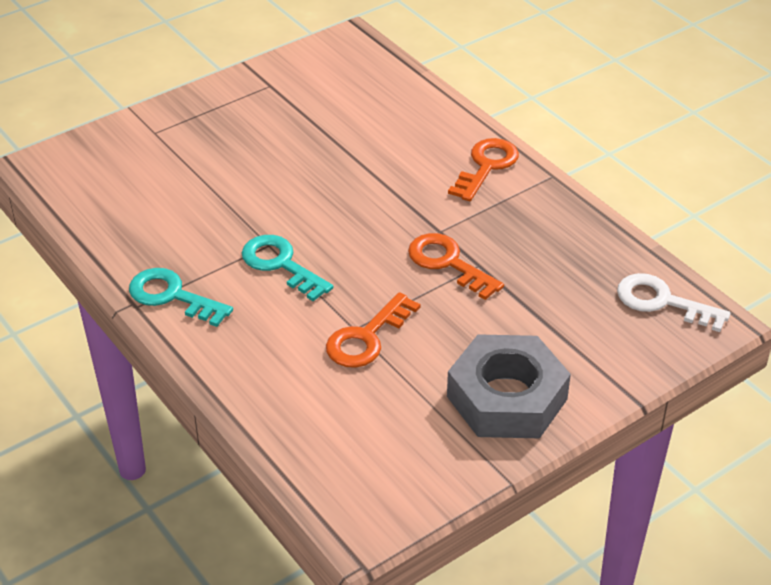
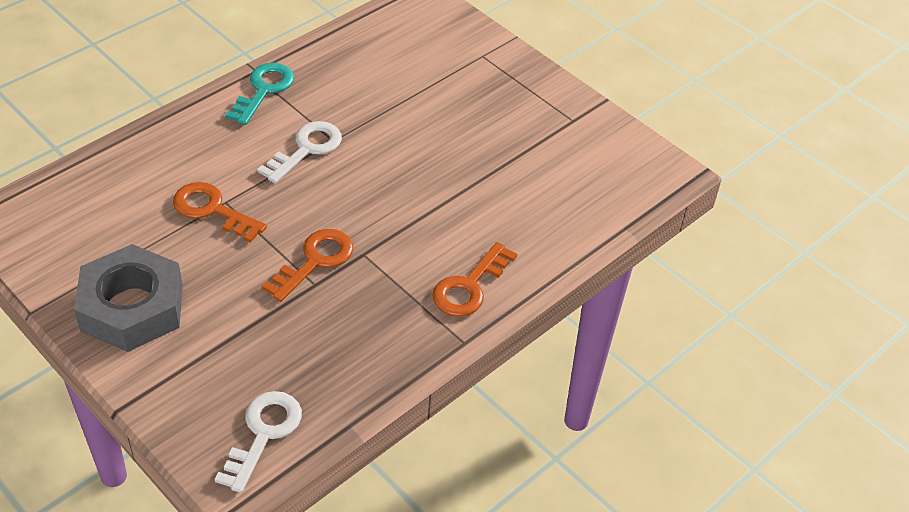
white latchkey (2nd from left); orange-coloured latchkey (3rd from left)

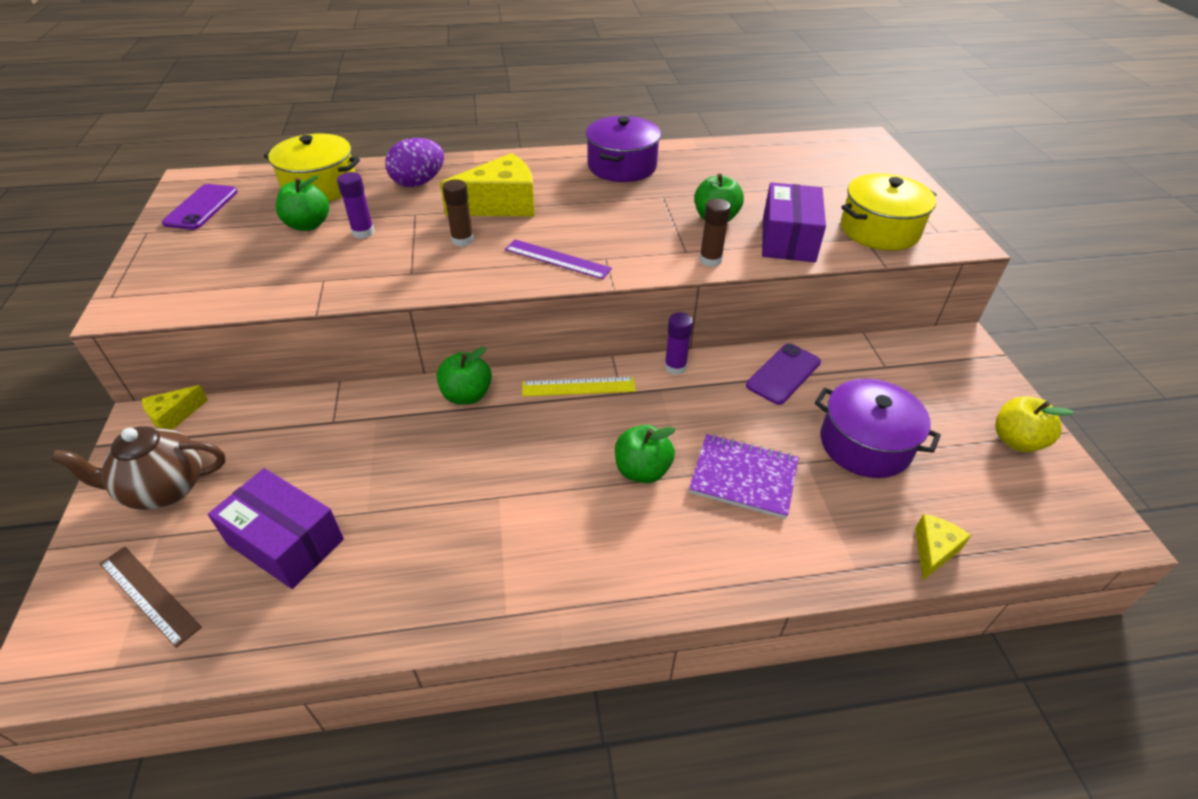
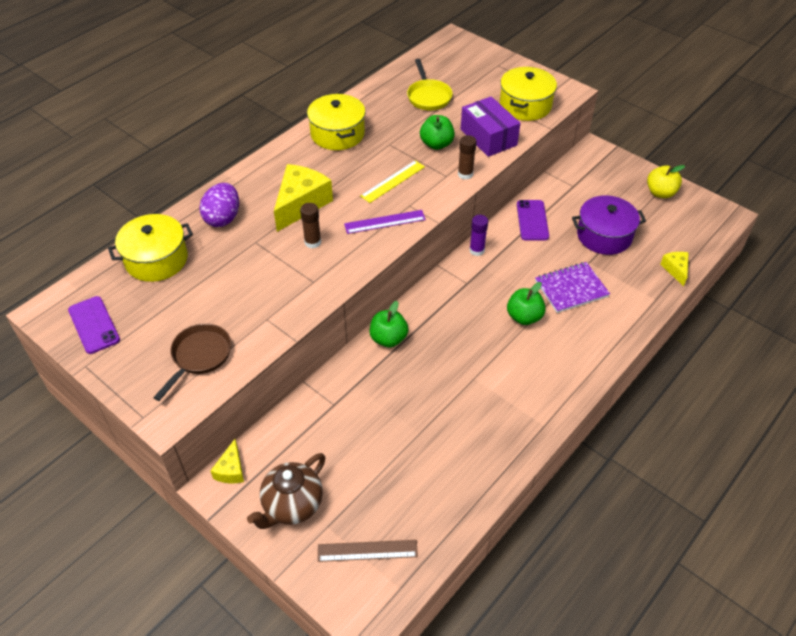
violet parcel (1st from left in the first image); green apple fruit (1st from left in the first image); violet glue (1st from left in the first image); bright yellow ruler; bright yellow pot (2nd from left); dark brown pan; bright yellow pan

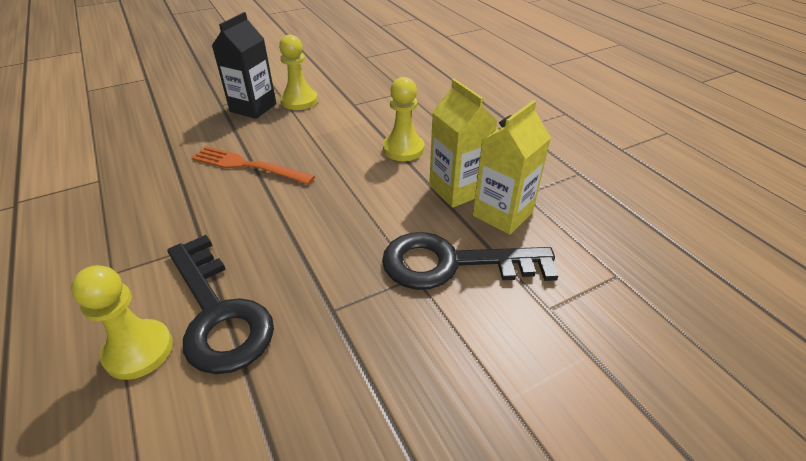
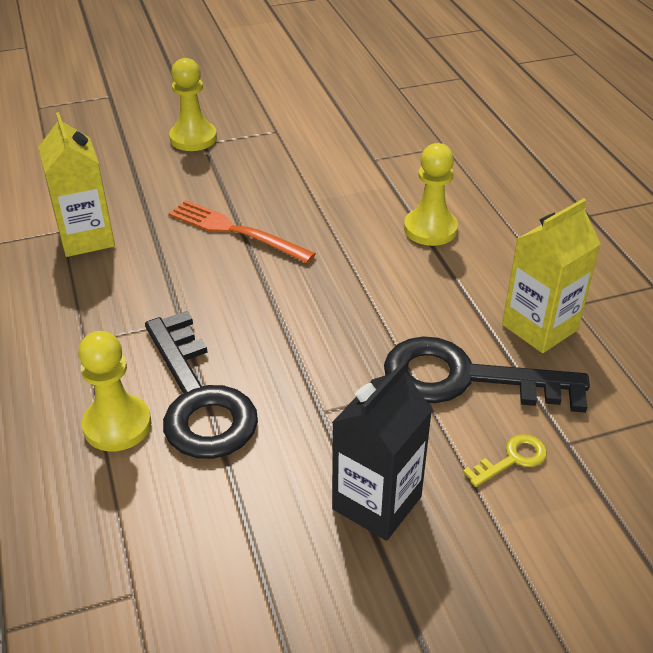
ebony milk carton; bright yellow chess pawn (2nd from left); bright yellow milk carton (1st from left); bright yellow latchkey

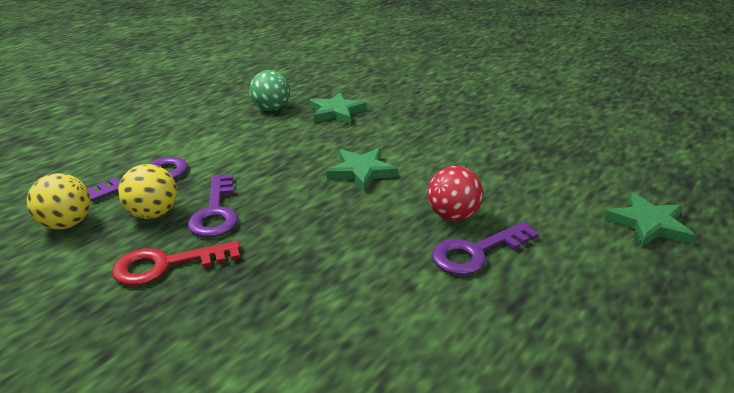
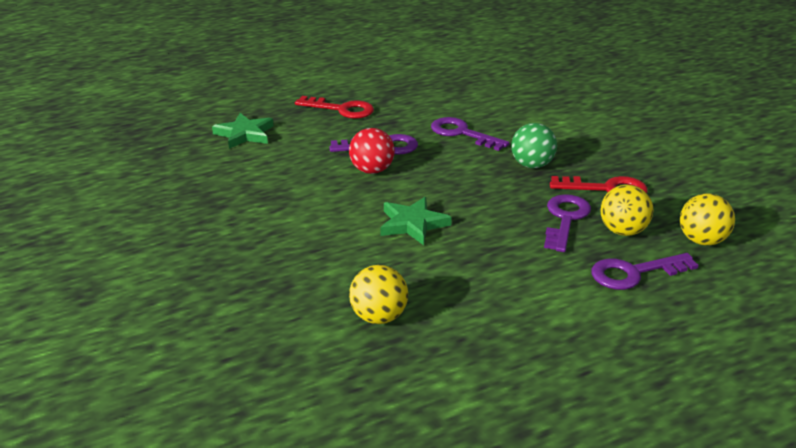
green sphere; bright yellow sphere (1st from left); crimson latchkey (1st from left); violet latchkey (2nd from left)

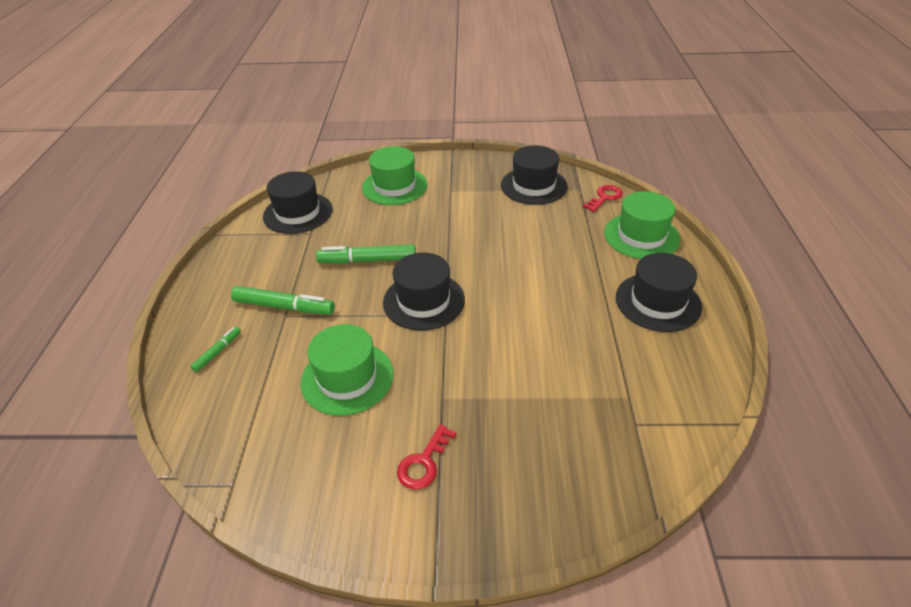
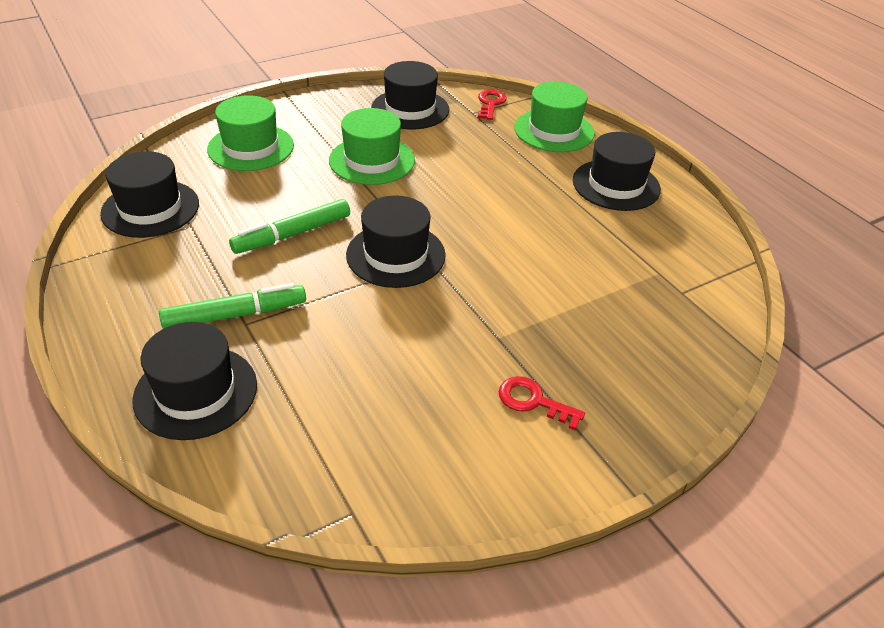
ebony tall hat (2nd from left); green tall hat (2nd from left); crimson latchkey (2nd from left)

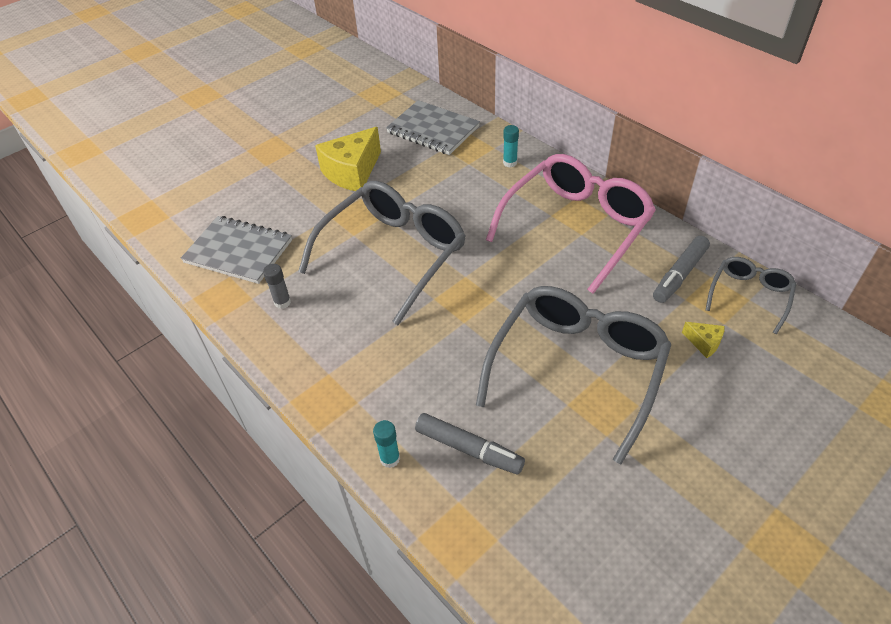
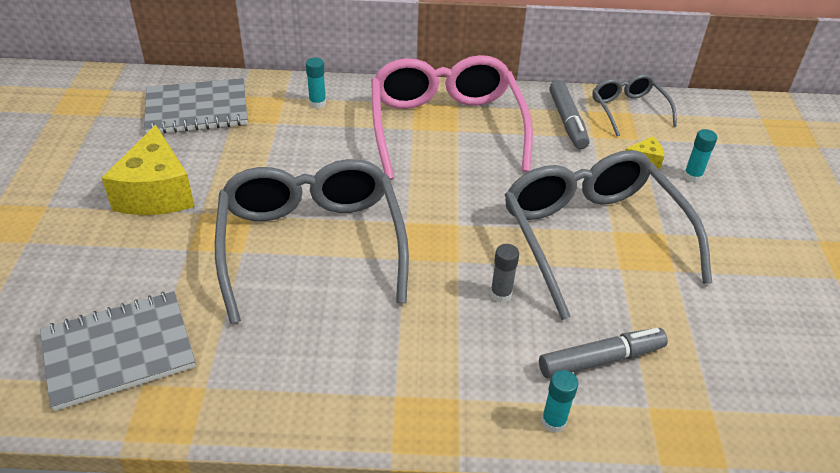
gray glue; turquoise glue (3rd from left)

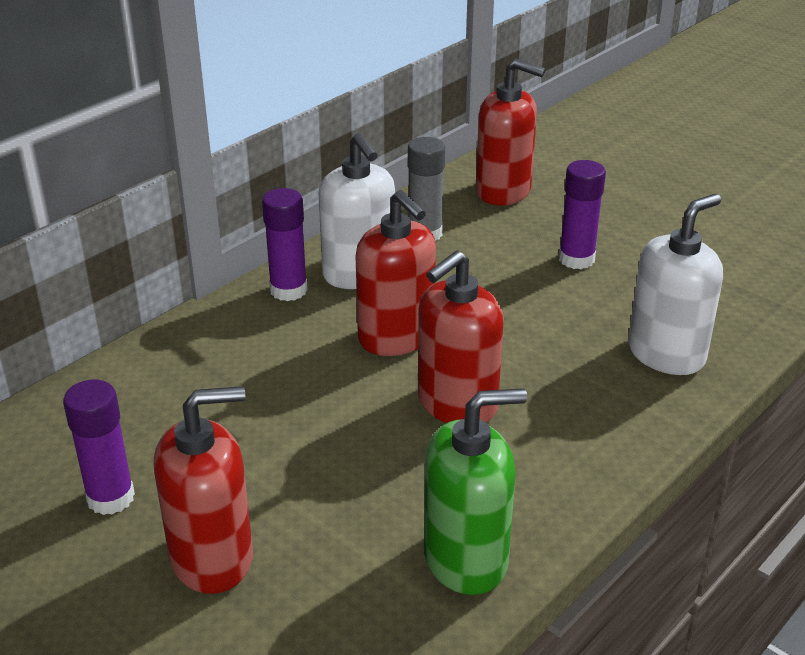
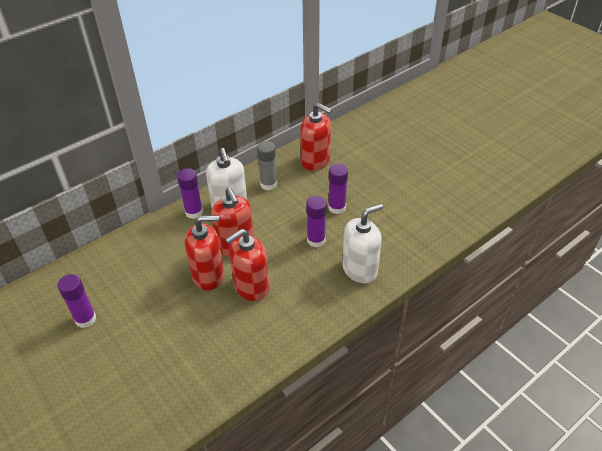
crimson pump bottle (1st from left); green pump bottle; violet glue (3rd from left)

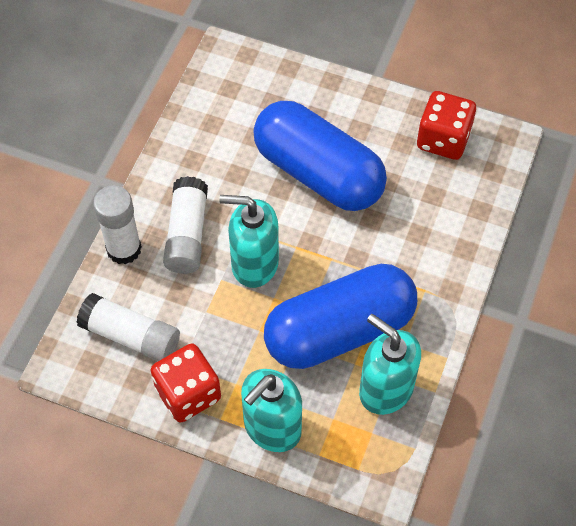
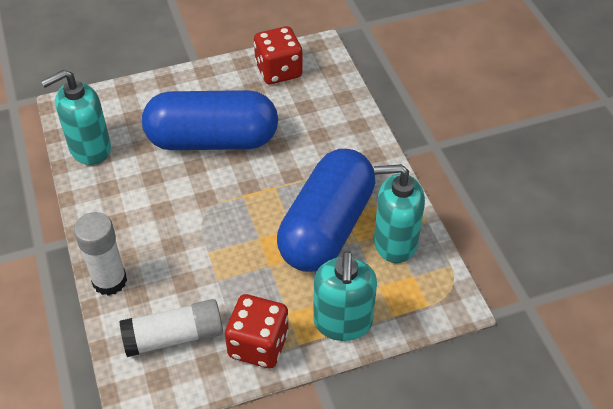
white glue (3rd from left in the first image); turquoise pump bottle (1st from left)

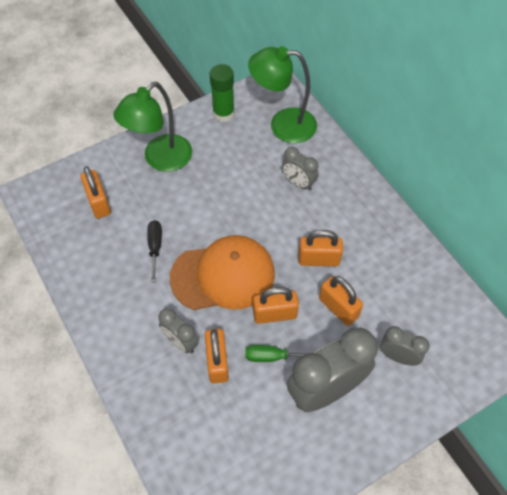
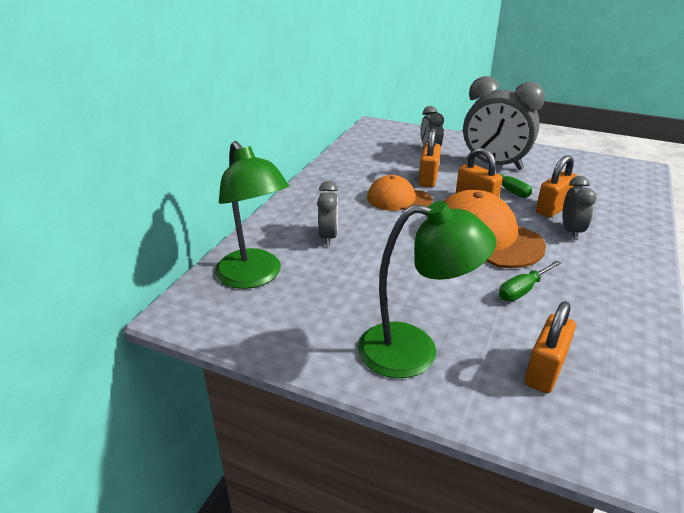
green flat screwdriver (2nd from left); green glue; orange-coloured peaked cap (1st from left)

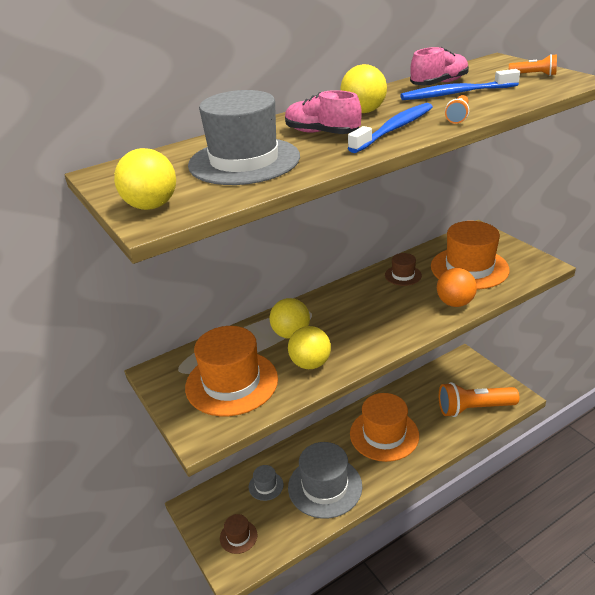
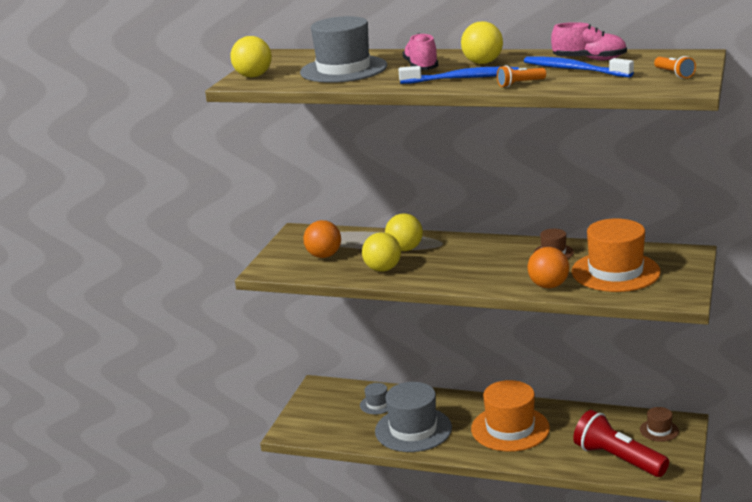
orange-coloured sphere (1st from left); dark brown tall hat (2nd from left); crimson pocket torch

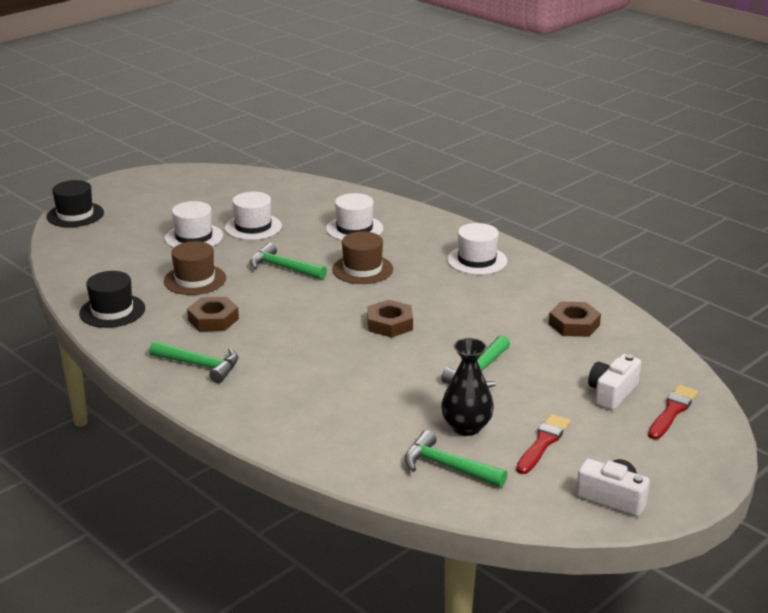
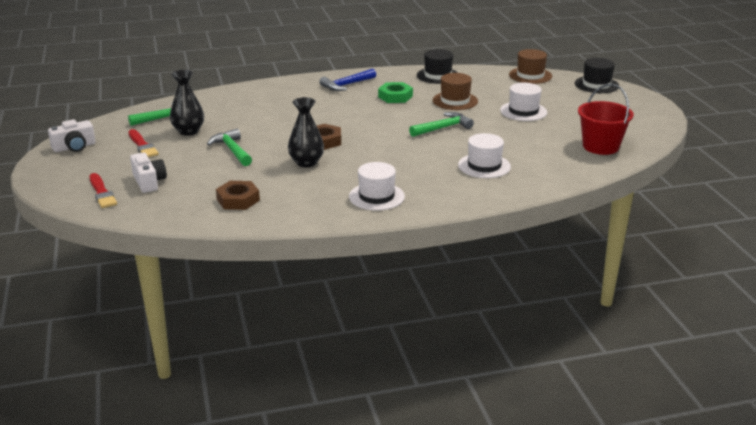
royal blue claw hammer; green hexagon nut; white tall hat (2nd from left in the first image); dark brown tall hat (2nd from left); ebony tall vase (2nd from left); crimson pail

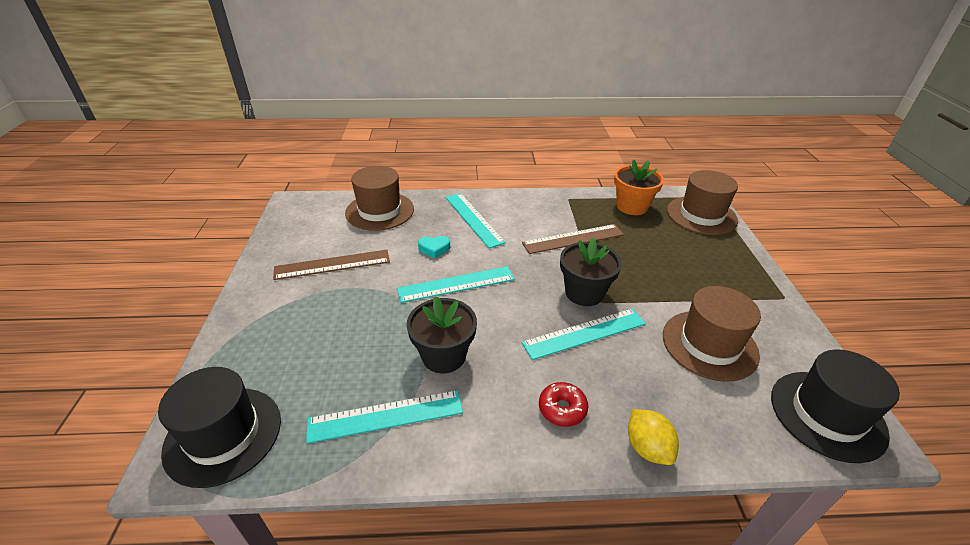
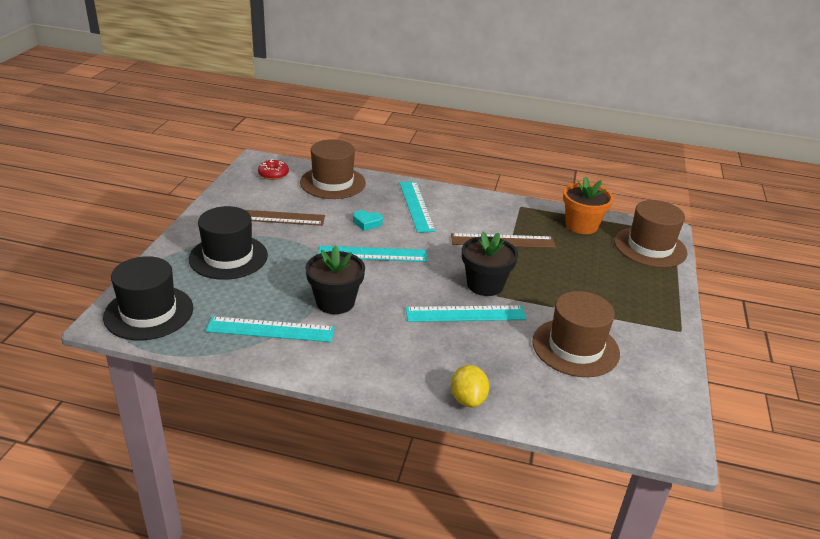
crimson doughnut; ebony tall hat (2nd from left)

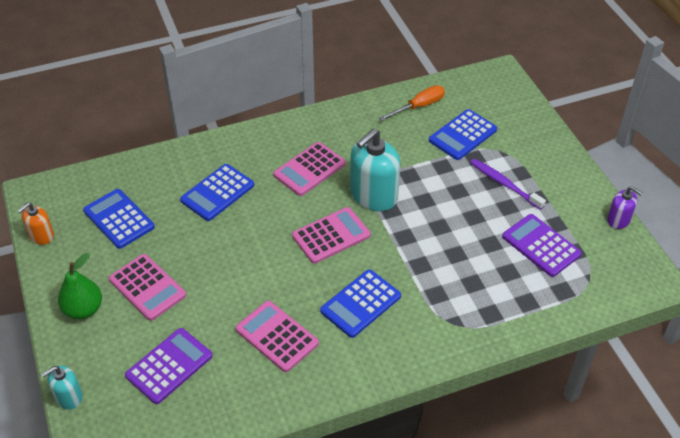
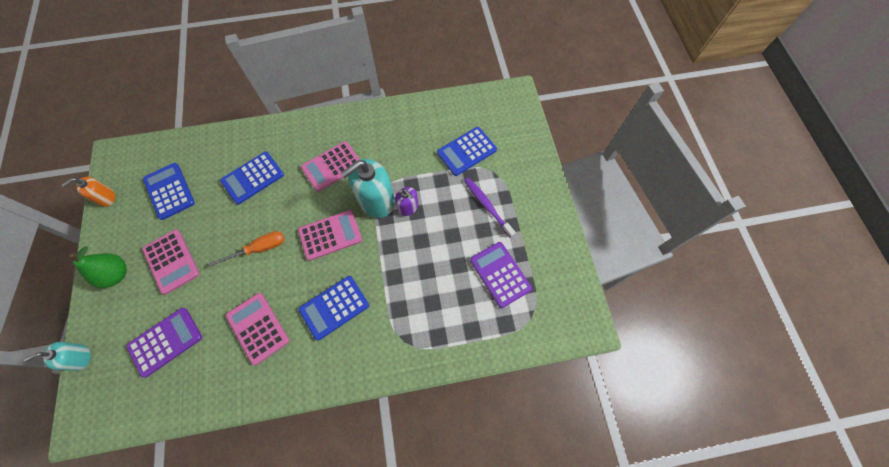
orange-coloured flat screwdriver; violet pump bottle

